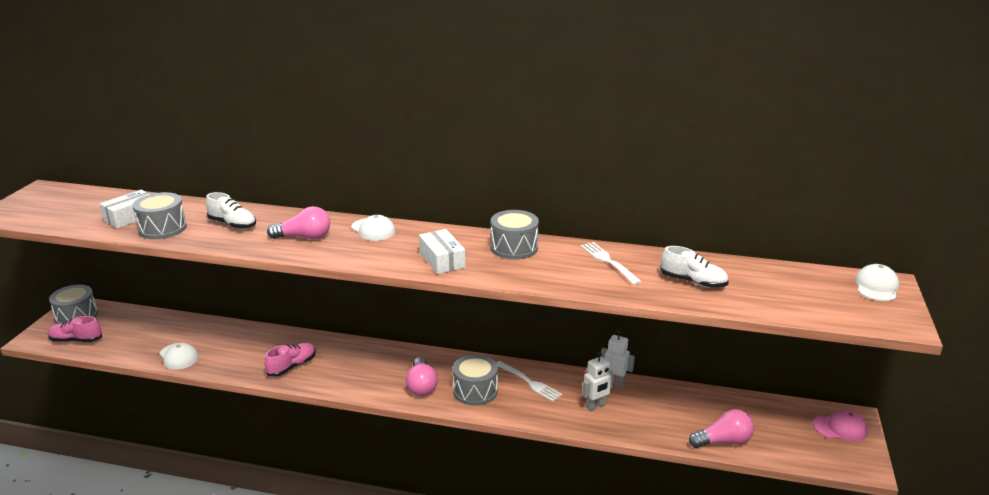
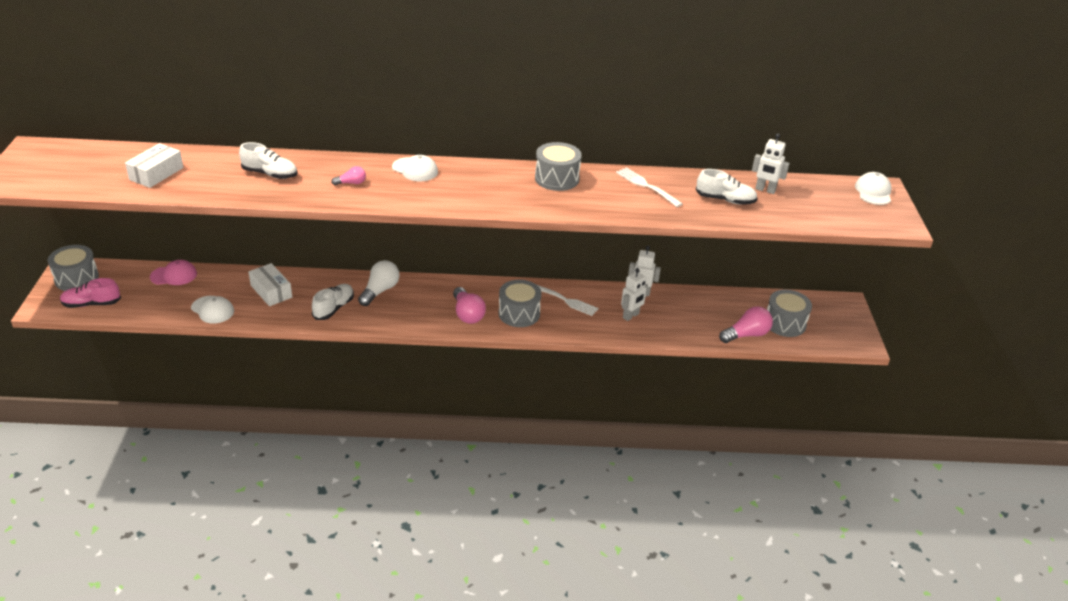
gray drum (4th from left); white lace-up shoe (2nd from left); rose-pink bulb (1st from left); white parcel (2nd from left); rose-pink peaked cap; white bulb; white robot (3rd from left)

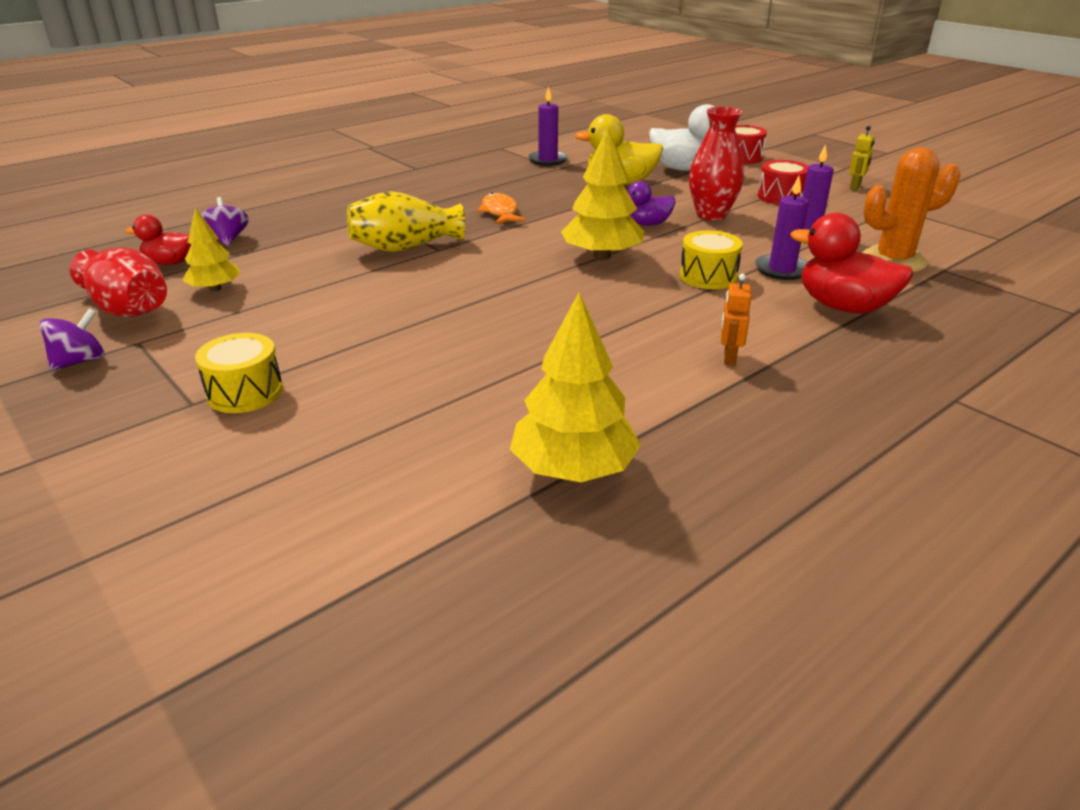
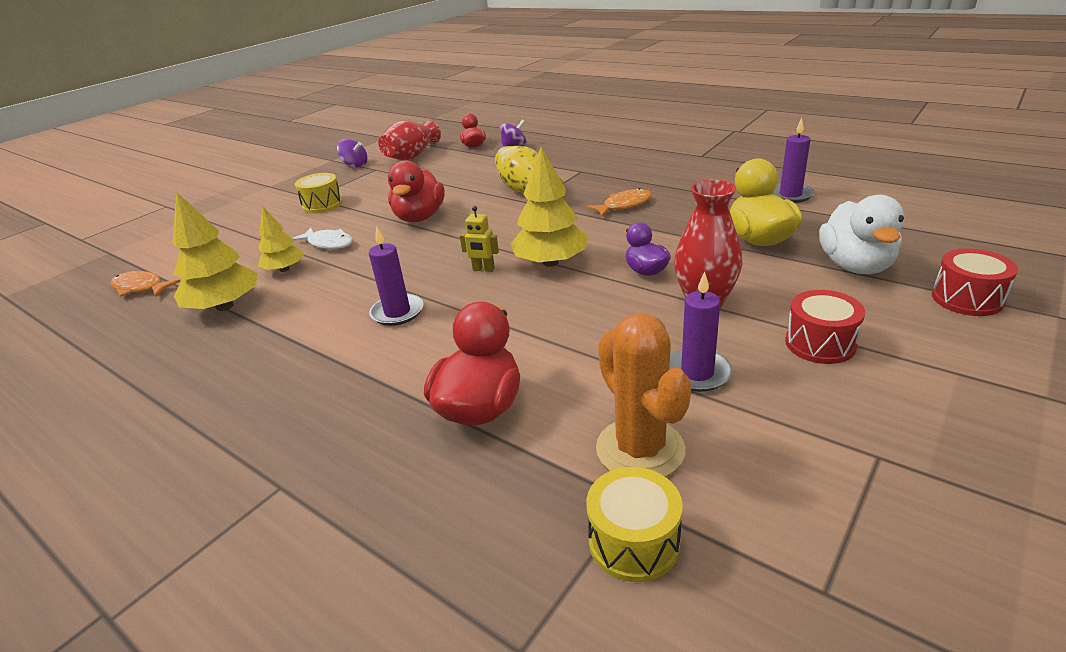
bright yellow fir tree (2nd from left); bright yellow drum (2nd from left); orange-coloured robot; violet candle (1st from left); bright yellow robot; orange-coloured toy fish (1st from left); white toy fish; crimson rubber duck (1st from left)

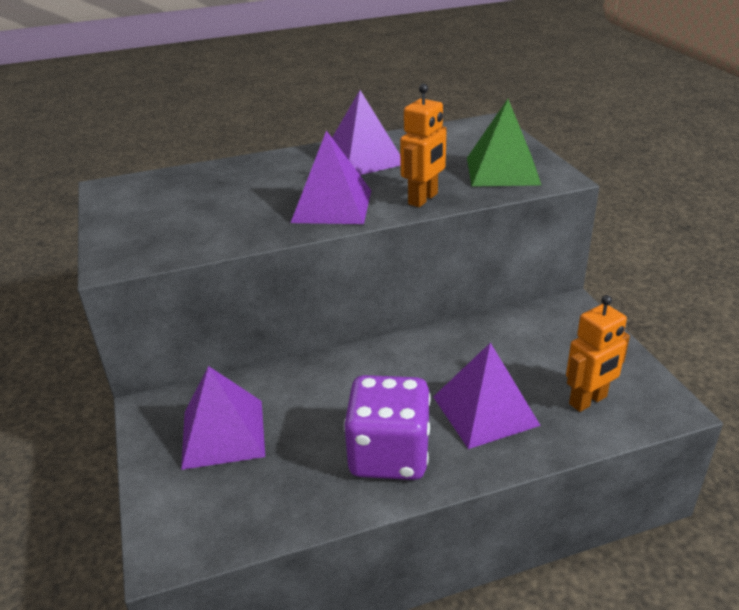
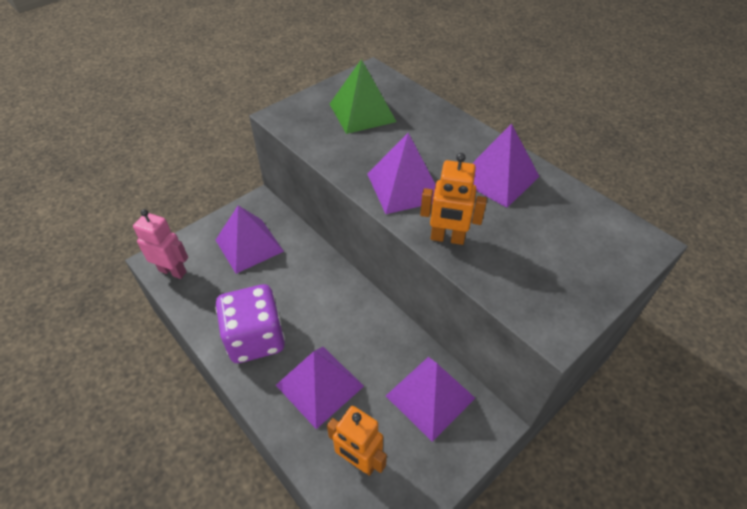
green pyramid; rose-pink robot; violet pyramid (4th from left)

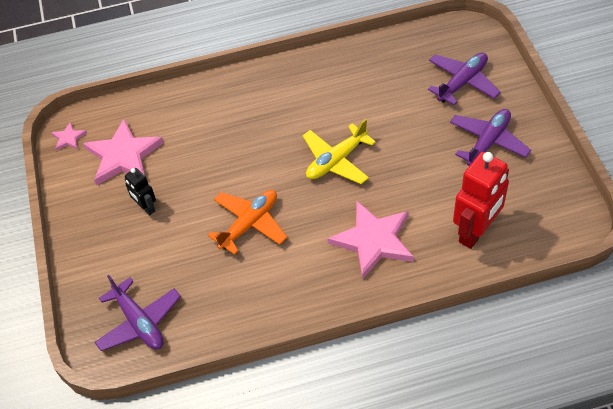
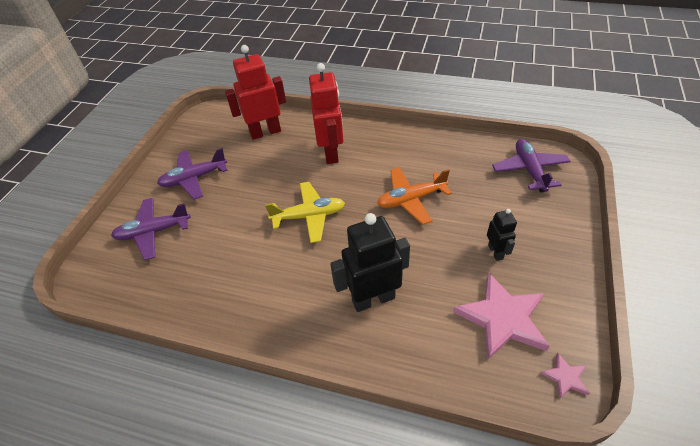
crimson robot (2nd from left); ebony robot (1st from left)

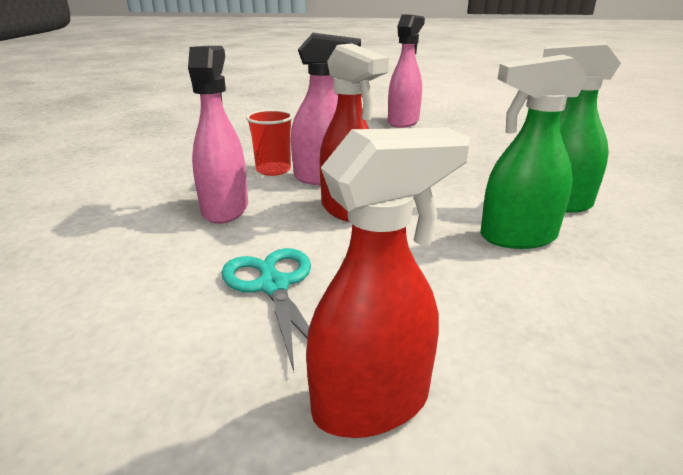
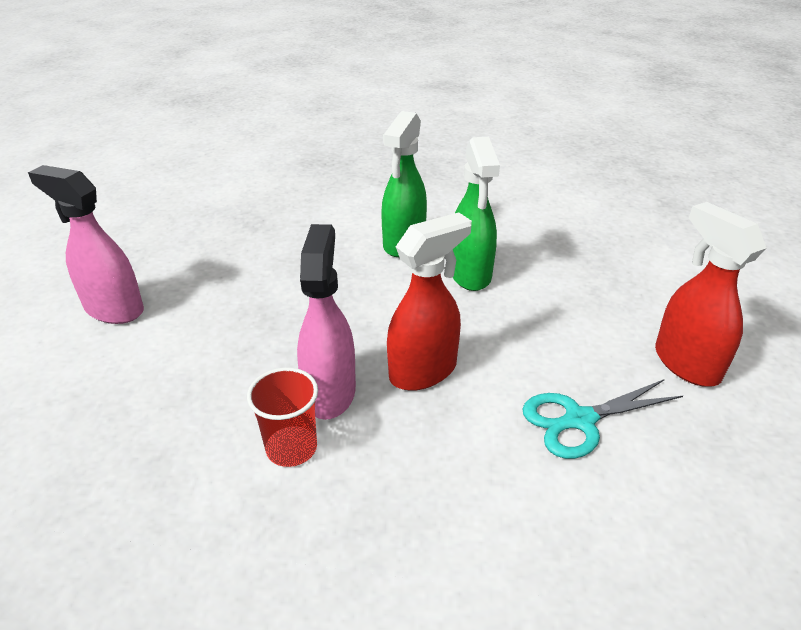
rose-pink sprayer (1st from left in the first image)

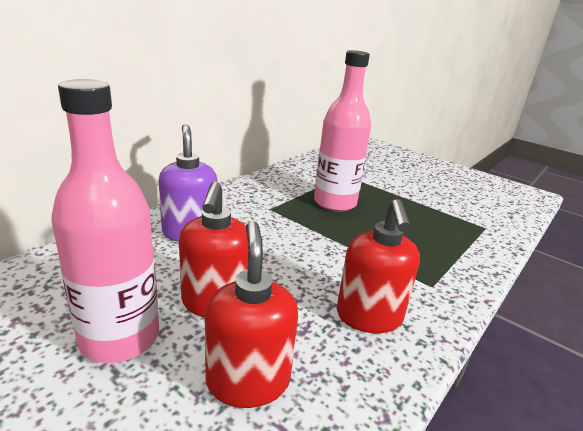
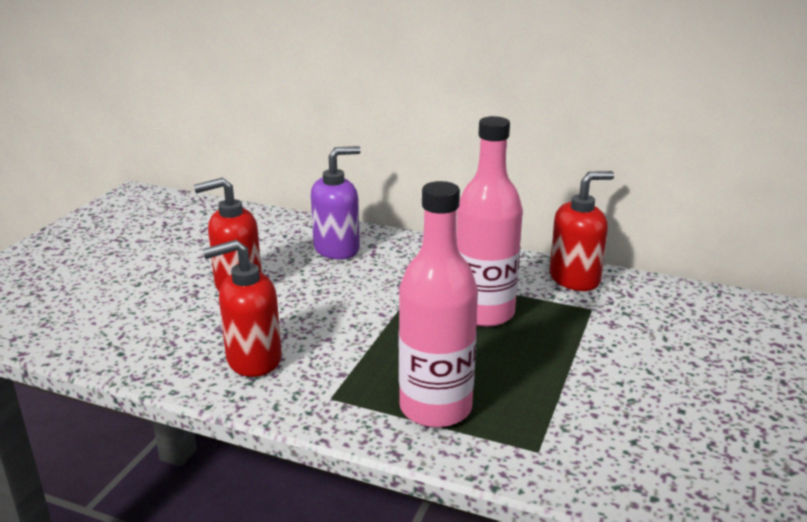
rose-pink flask (1st from left); crimson pump bottle (3rd from left)

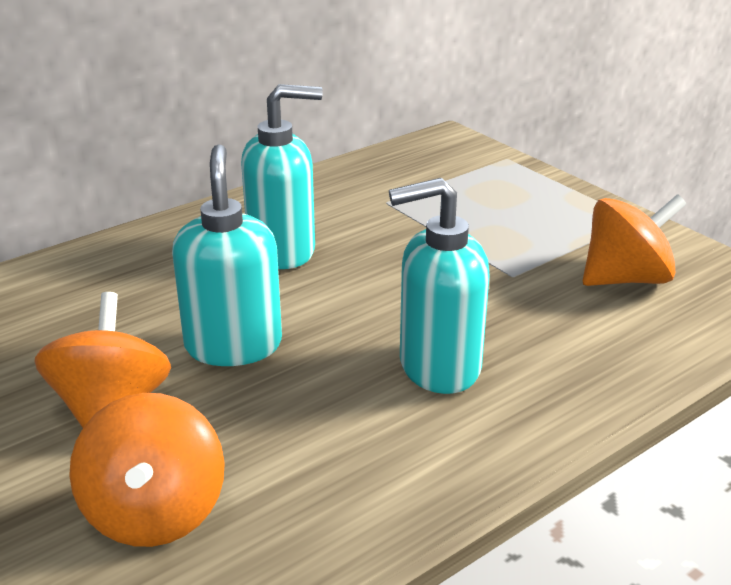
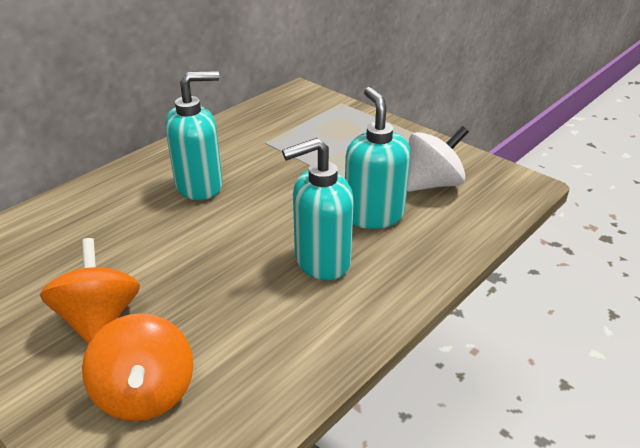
turquoise pump bottle (3rd from left); white whirligig

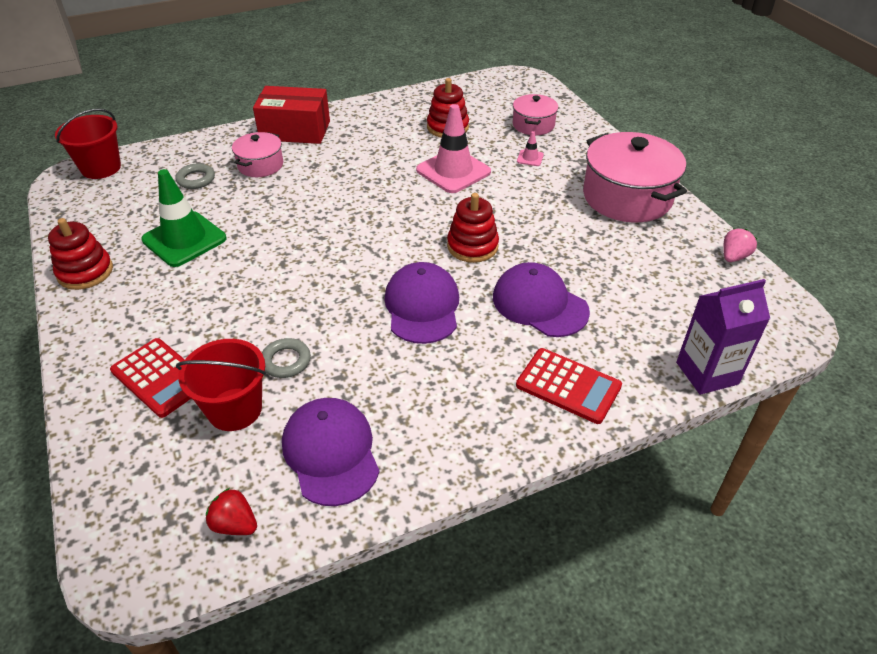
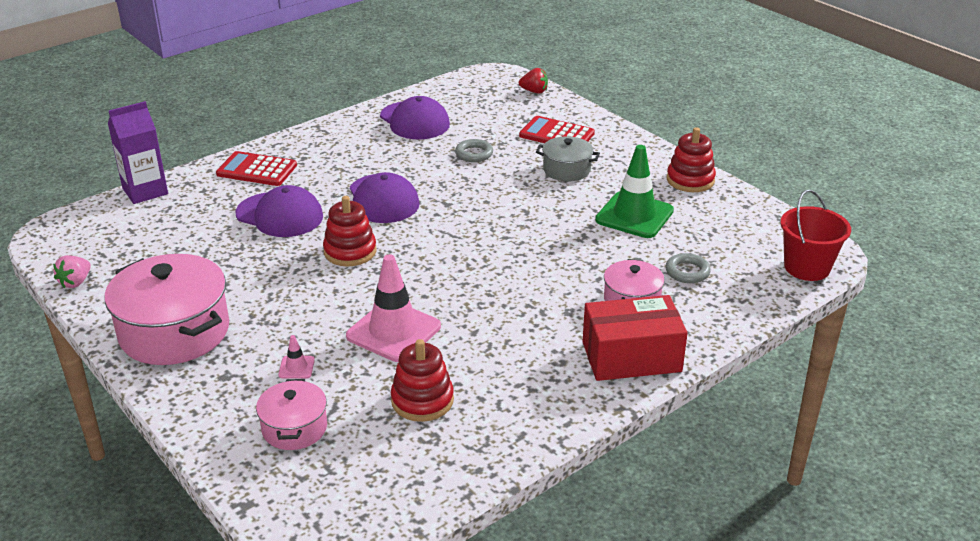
crimson pail (2nd from left in the first image); crimson toy strawberry; gray pot

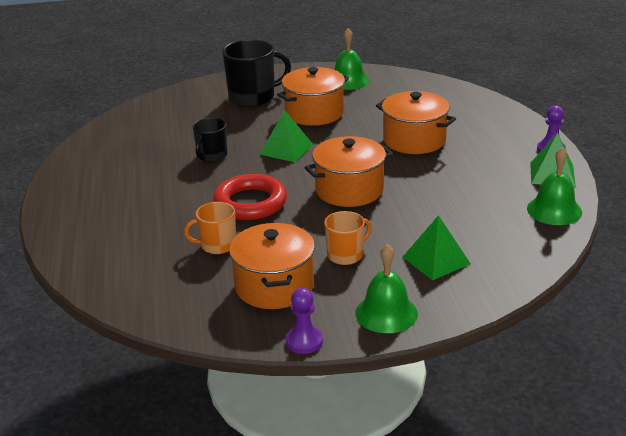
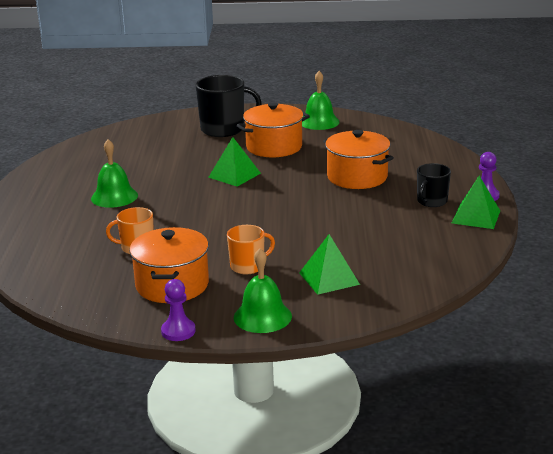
ebony tea mug (2nd from left); crimson ring; orange-coloured pot (3rd from left in the first image); green school bell (1st from left)

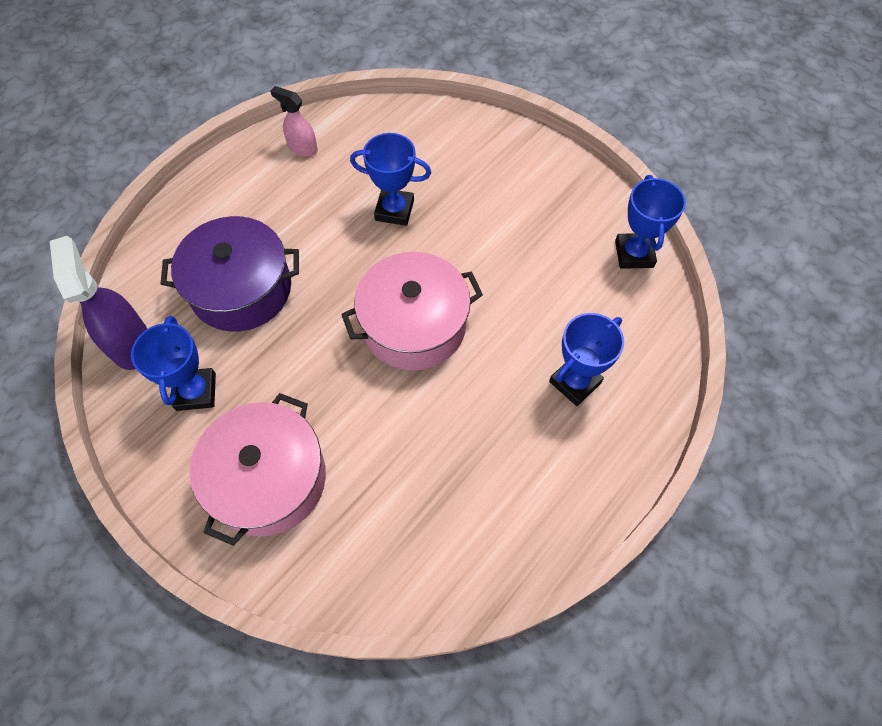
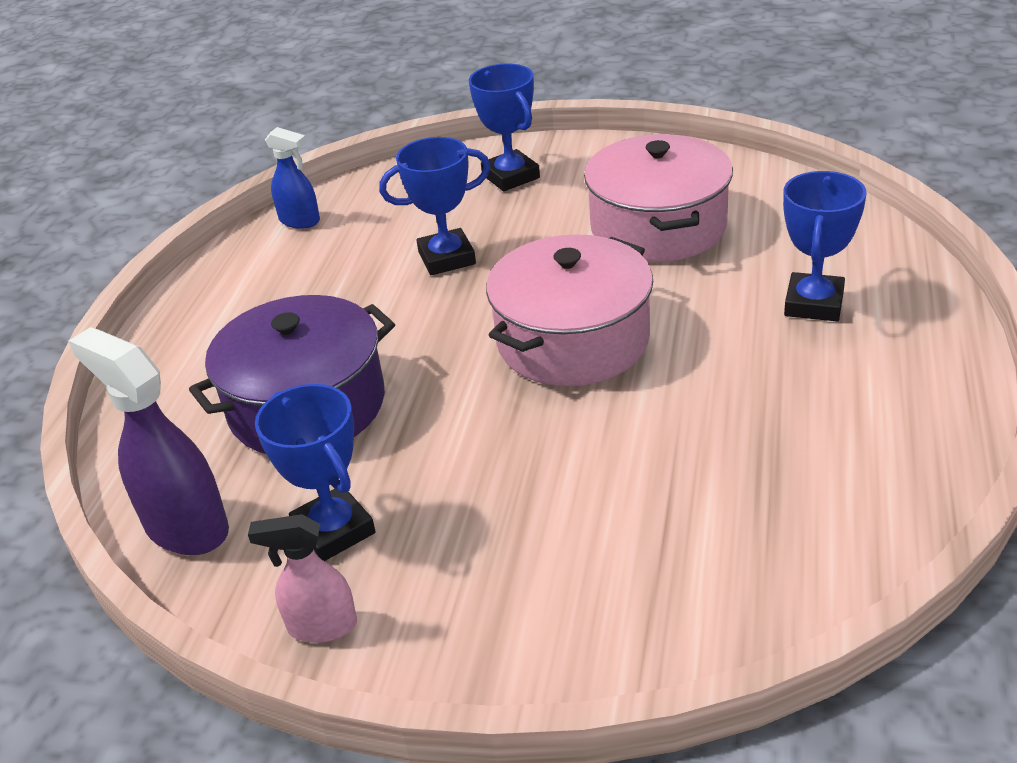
rose-pink pot (2nd from left); rose-pink sprayer; royal blue trophy (3rd from left); royal blue sprayer

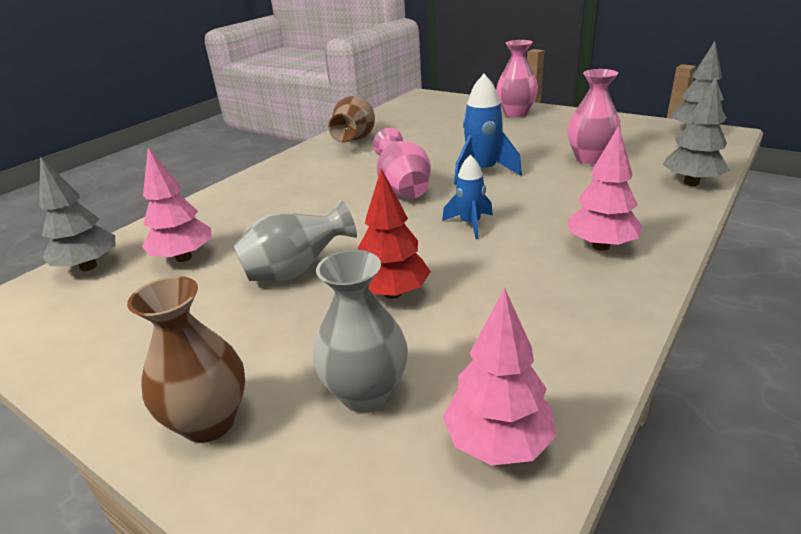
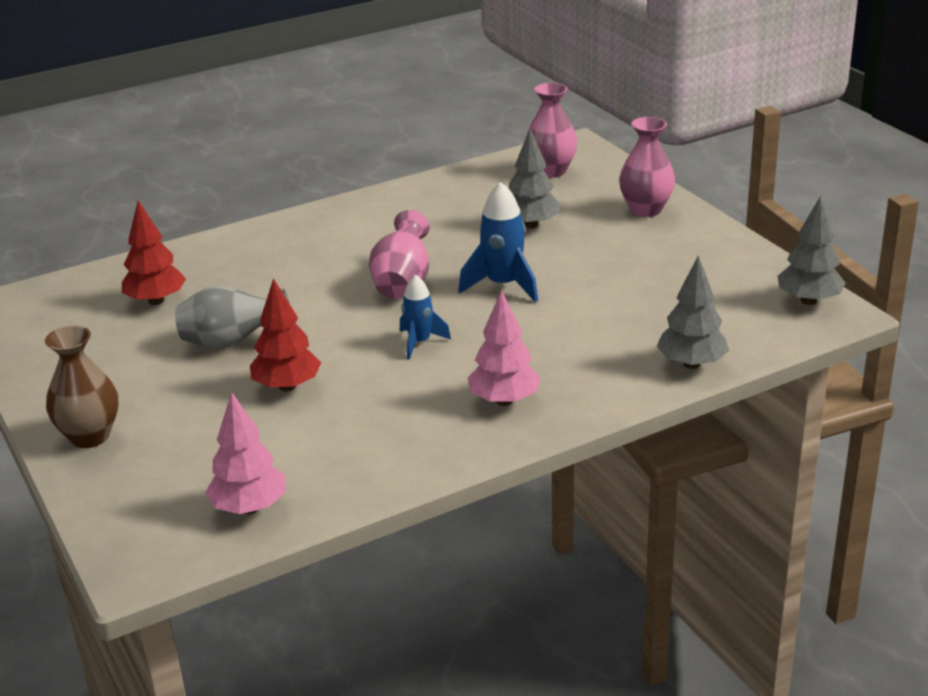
gray fir tree (1st from left); crimson fir tree (1st from left); gray tall vase (2nd from left in the first image); dark brown tall vase (2nd from left in the first image); rose-pink tall vase (2nd from left)

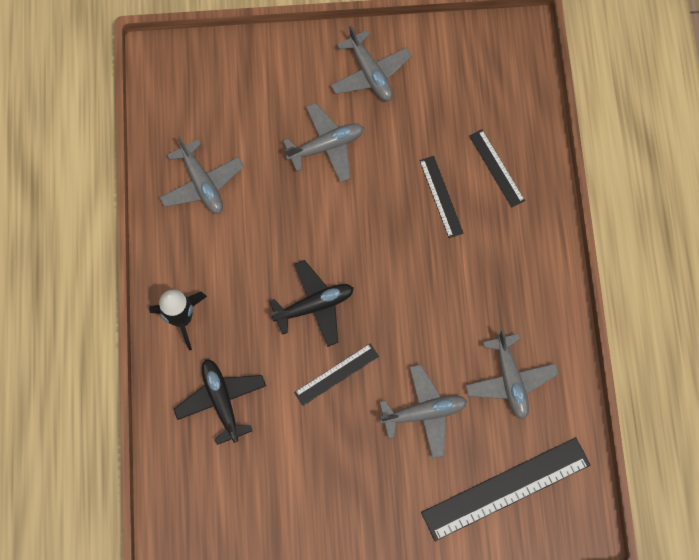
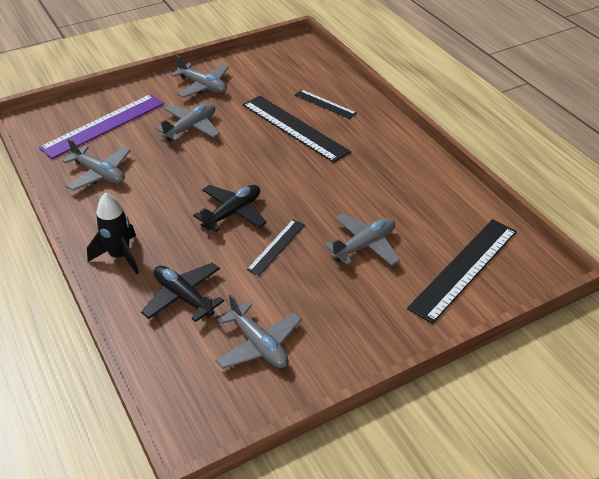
ebony ruler (2nd from left); gray aeroplane (4th from left); violet ruler

